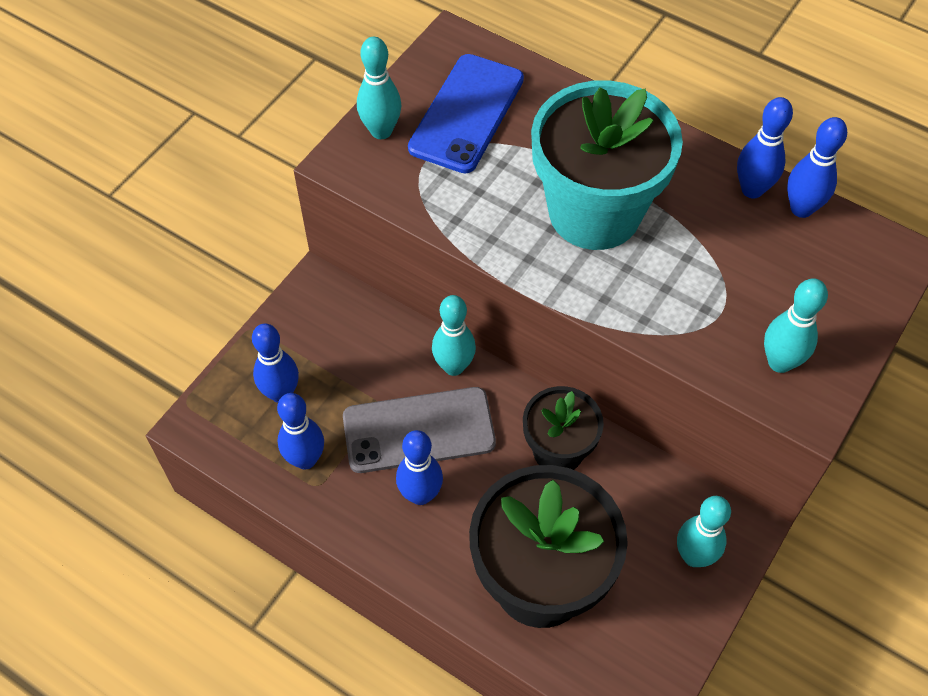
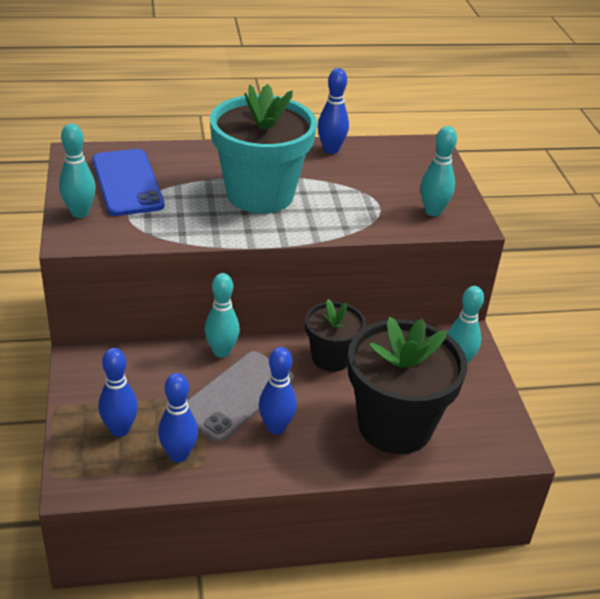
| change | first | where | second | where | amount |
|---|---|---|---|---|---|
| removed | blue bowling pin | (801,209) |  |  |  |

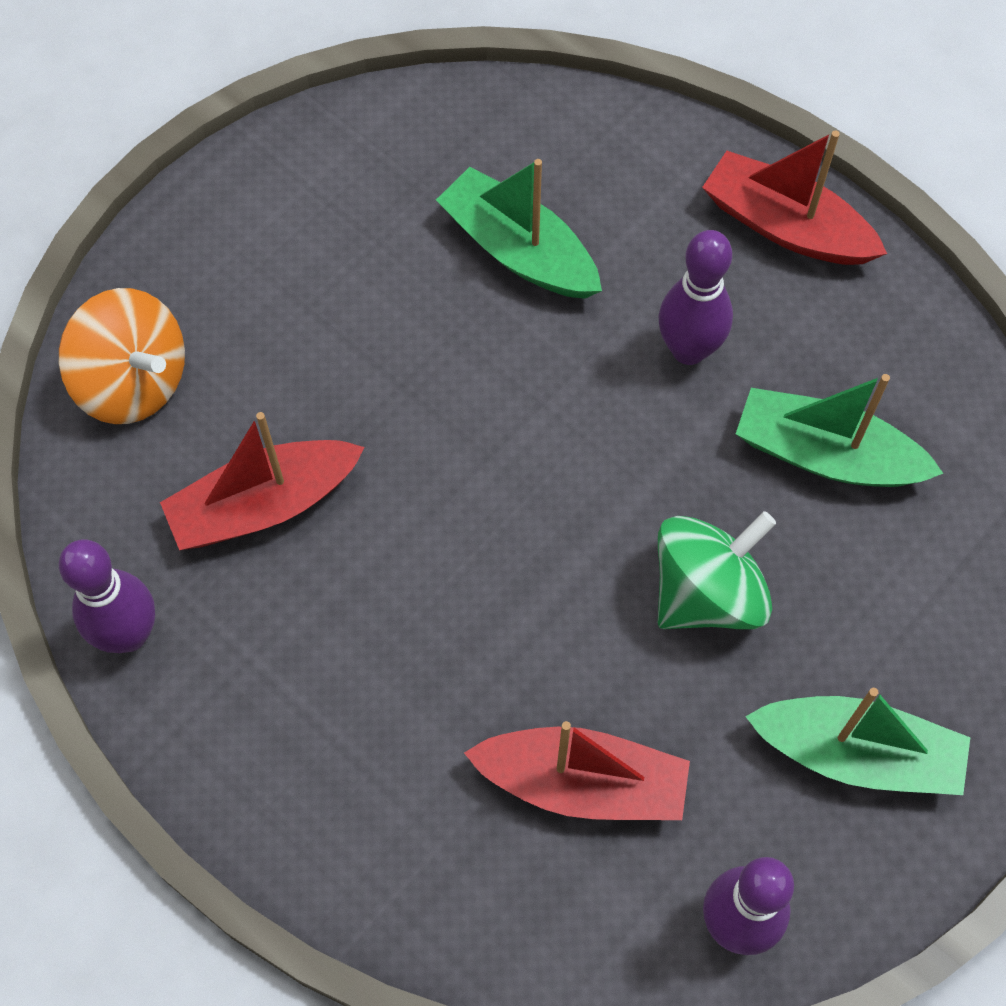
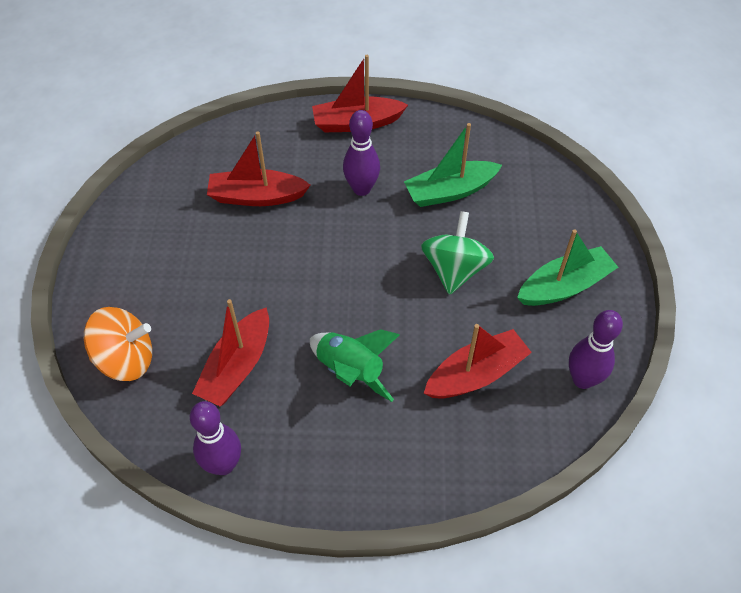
| change | first | where | second | where | amount |
|---|---|---|---|---|---|
| added |  |  | green rocket | (350,371) |  |
| recoloured | green boat | (518,250) | red boat | (256,197) |  |

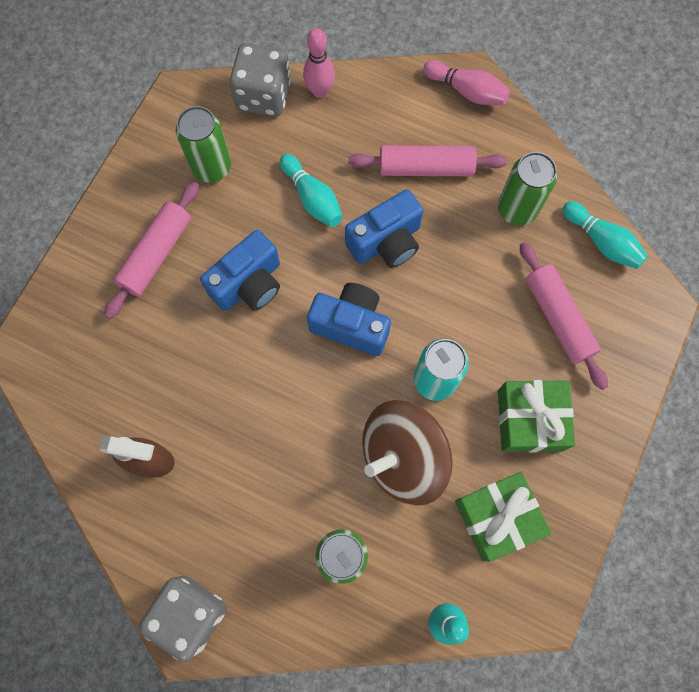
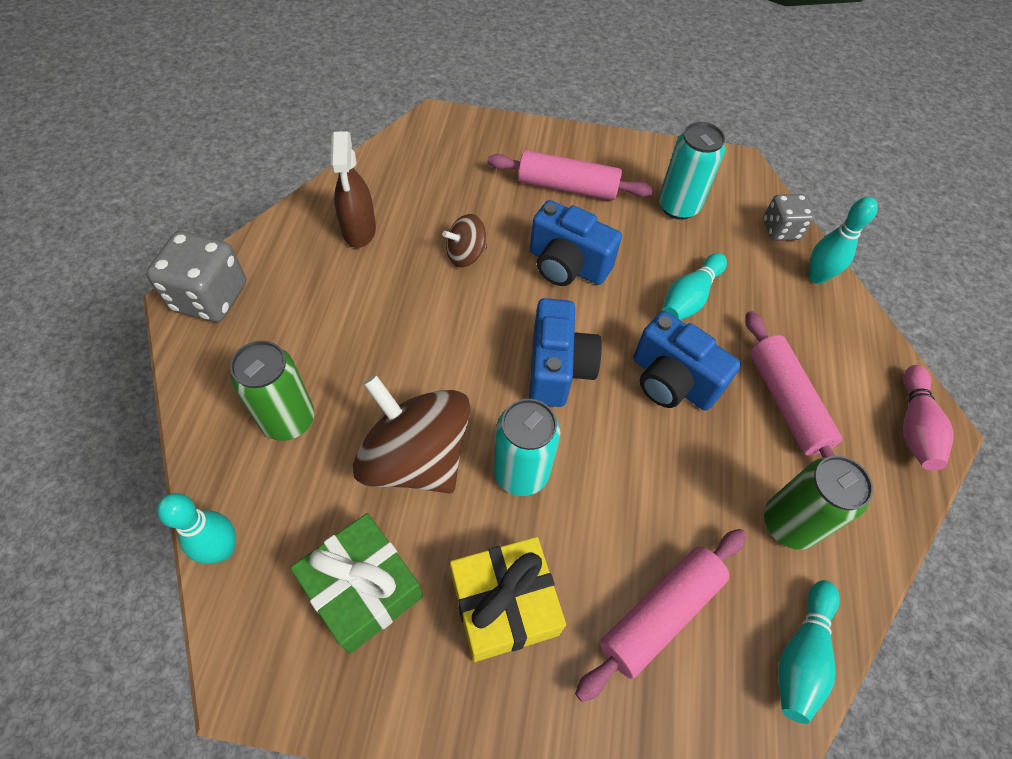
| change | first | where | second | where | amount |
|---|---|---|---|---|---|
| added |  |  | brown spinning top | (466,254) |  |
| recoloured | green can | (211,167) | turquoise can | (678,206) |  |
| recoloured | pink bowling pin | (320,91) | turquoise bowling pin | (817,277) |  |
| recoloured | green gift | (530,420) | yellow gift | (504,605) |  |
| resized | grey dice | (263,96) |  | (780,230) | x0.62 |

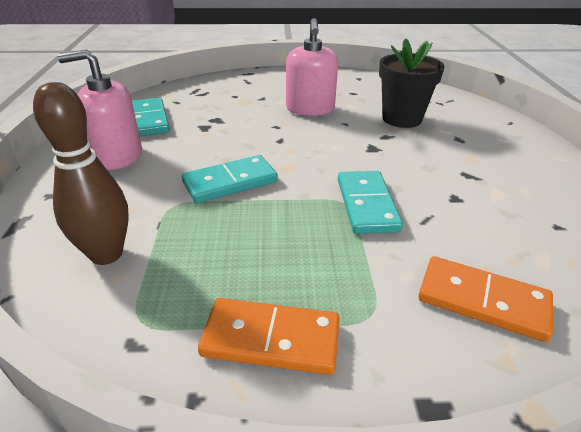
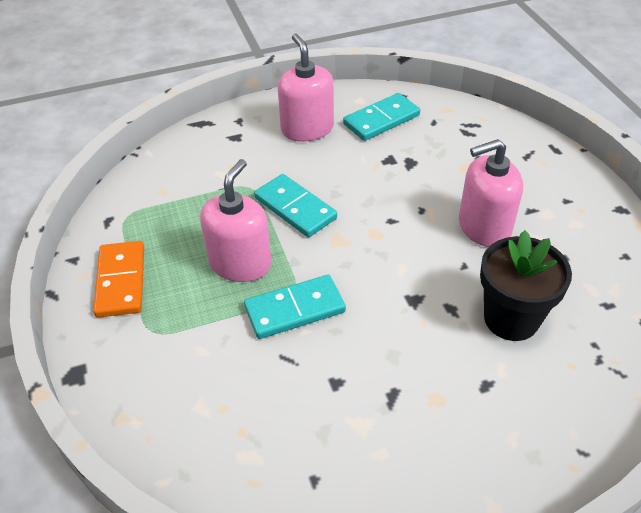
| change | first | where | second | where | amount |
|---|---|---|---|---|---|
| removed | brown bowling pin | (106,254) |  |  |  |
| removed | orange domino | (482,301) |  |  |  |
| added |  |  | pink soap dispenser | (240,263) |  |

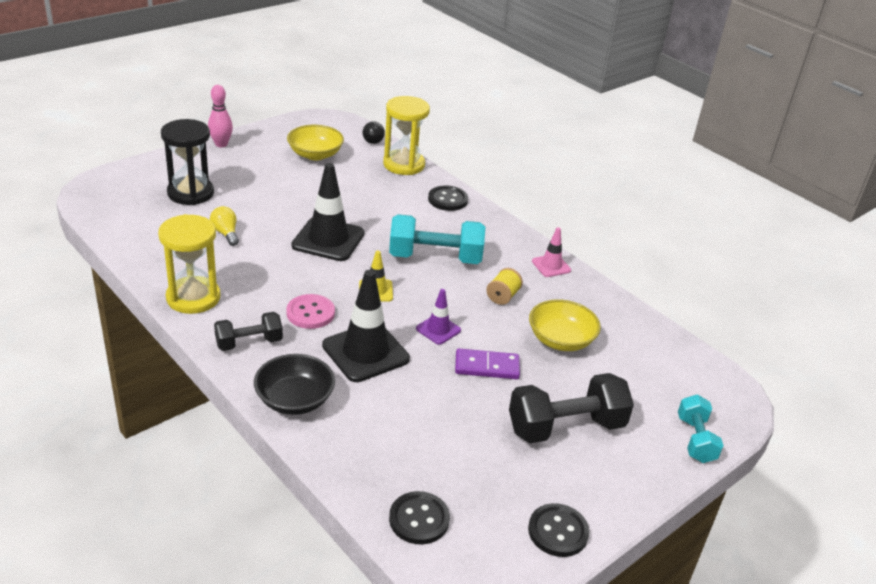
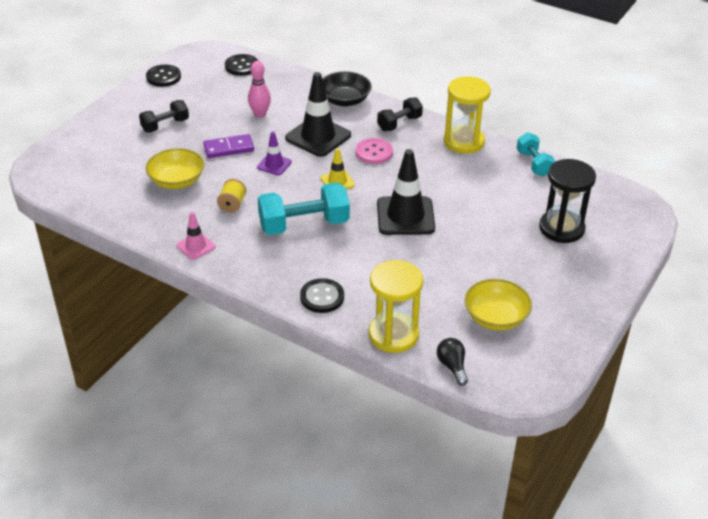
| change | first | where | second | where | amount |
|---|---|---|---|---|---|
| removed | yellow light bulb | (226,233) |  |  |  |
| moved | pink bowling pin | (221,144) |  | (260,114) |  |
| moved | turquoise dumbbell | (695,440) |  | (534,163) |  |
| resized | black dumbbell | (566,427) |  | (165,125) | x0.60 |

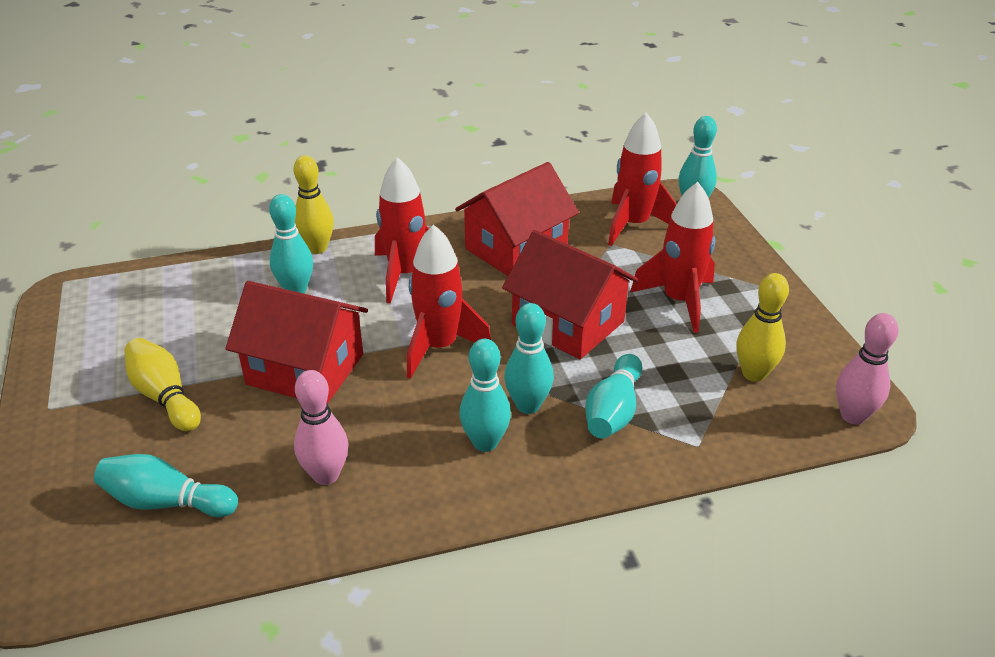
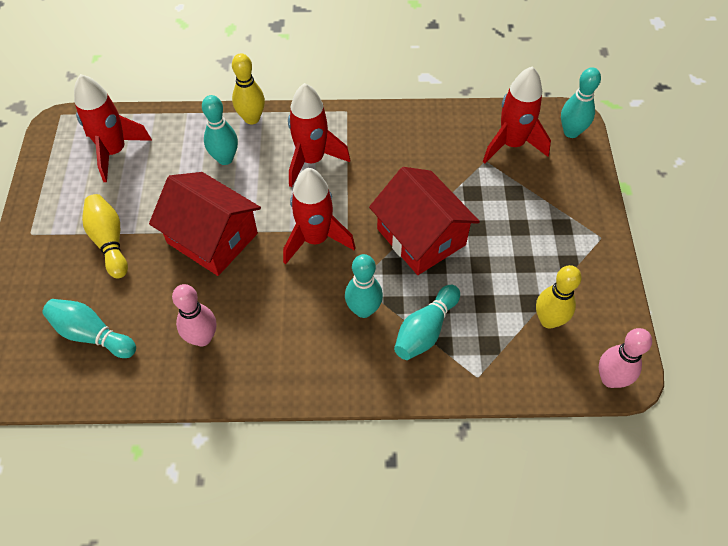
| change | first | where | second | where | amount |
|---|---|---|---|---|---|
| removed | red house | (516,249) |  |  |  |
| removed | turquoise bowling pin | (485,442) |  |  |  |
| moved | red rocket | (679,301) |  | (114,151) |  |

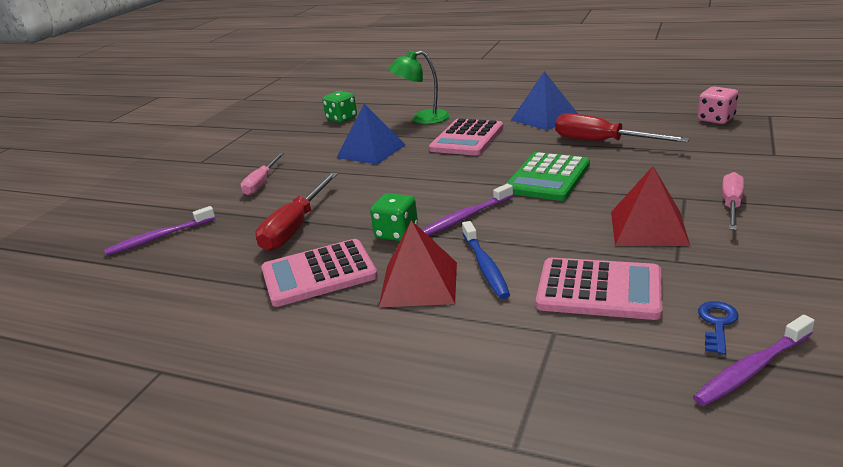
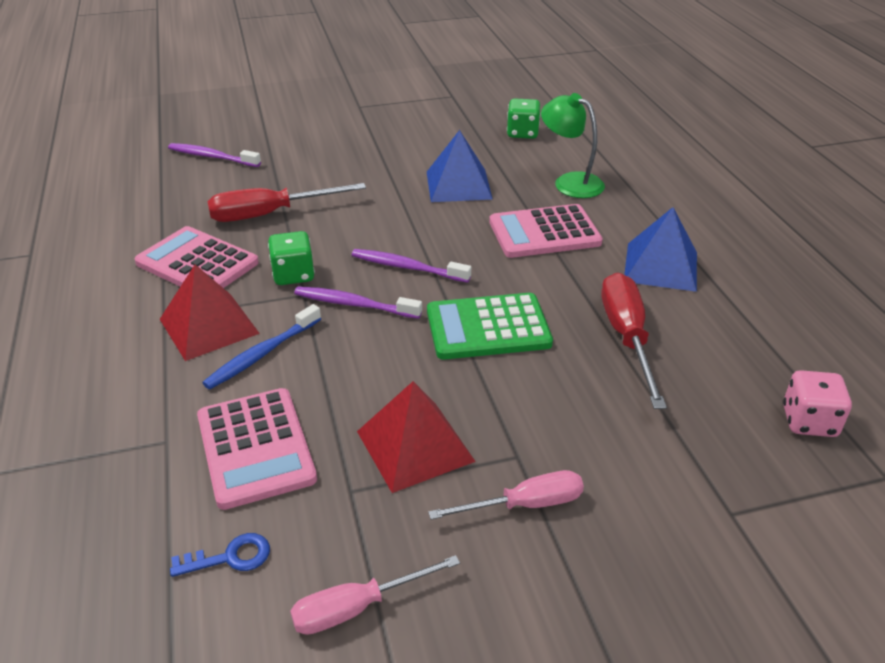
| change | first | where | second | where | amount |
|---|---|---|---|---|---|
| moved | pink screwdriver | (262,183) |  | (357,607) |  |
| moved | purple toothbrush | (751,369) |  | (407,267) |  |

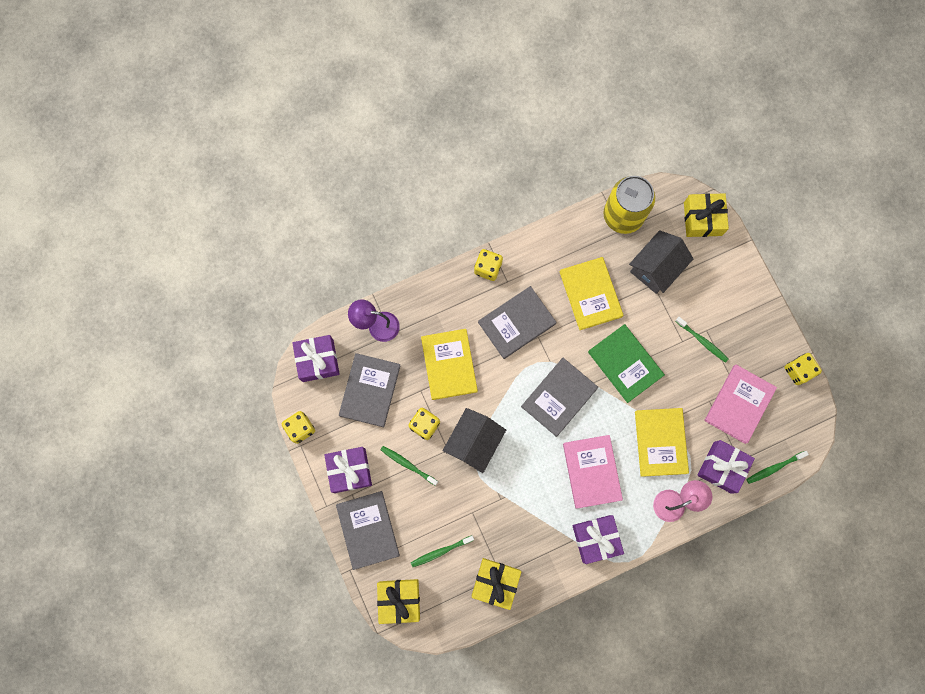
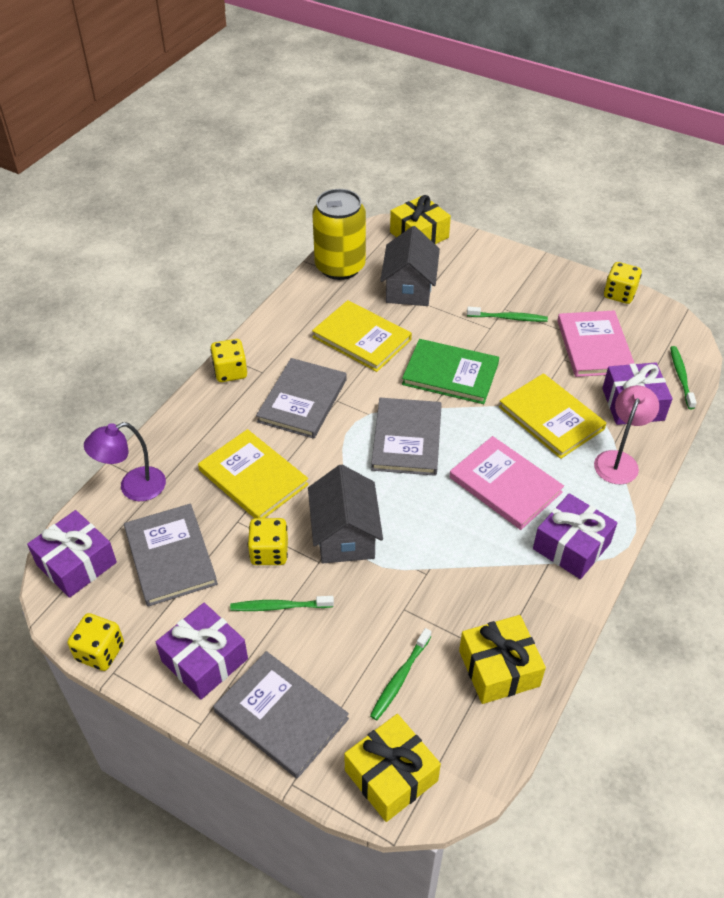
| change | first | where | second | where | amount |
|---|---|---|---|---|---|
| turned | green toothbrush | (774,468) |  | (681,377) | 150 degrees clockwise |

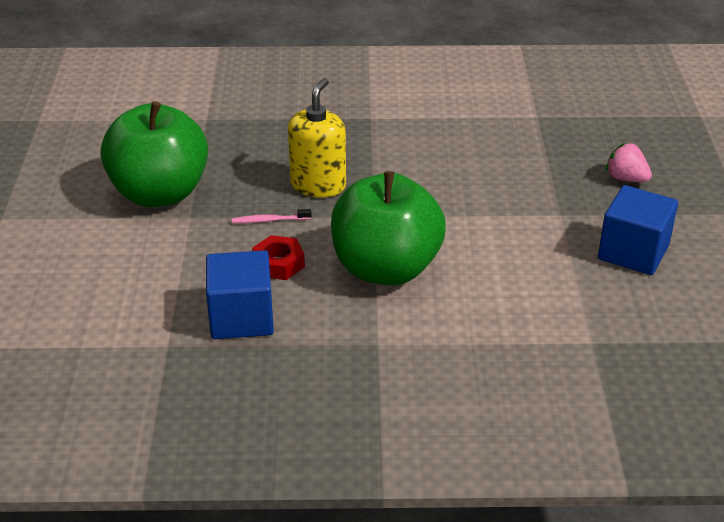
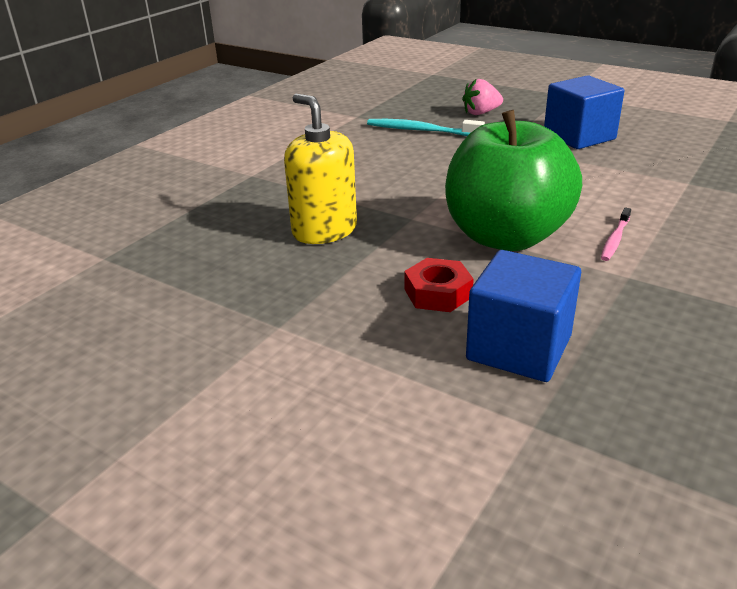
| change | first | where | second | where | amount |
|---|---|---|---|---|---|
| removed | green apple | (160,193) |  |  |  |
| added |  |  | turquoise toothbrush | (421,130) |  |
| moved | pink toothbrush | (269,220) |  | (615,239) |  |

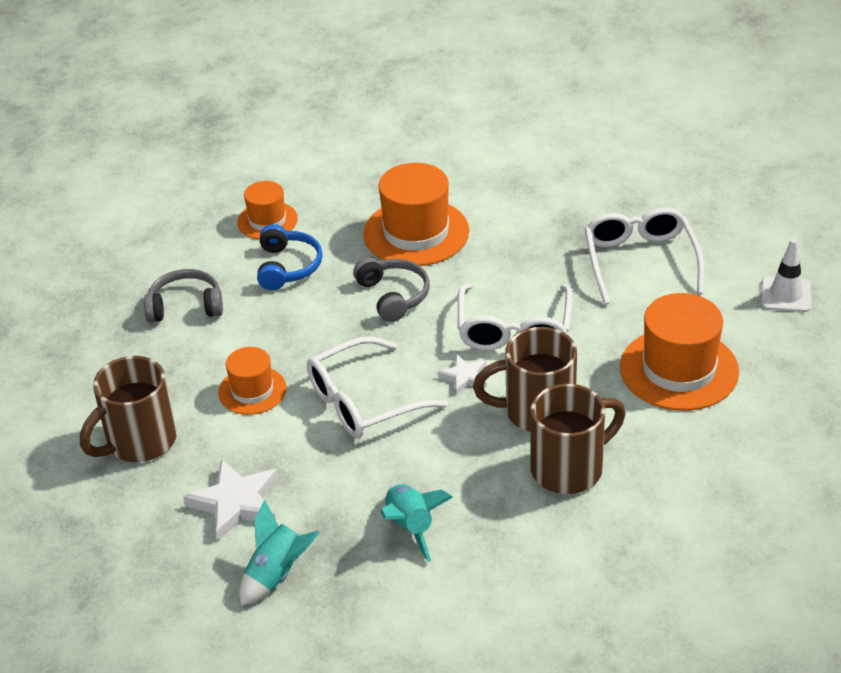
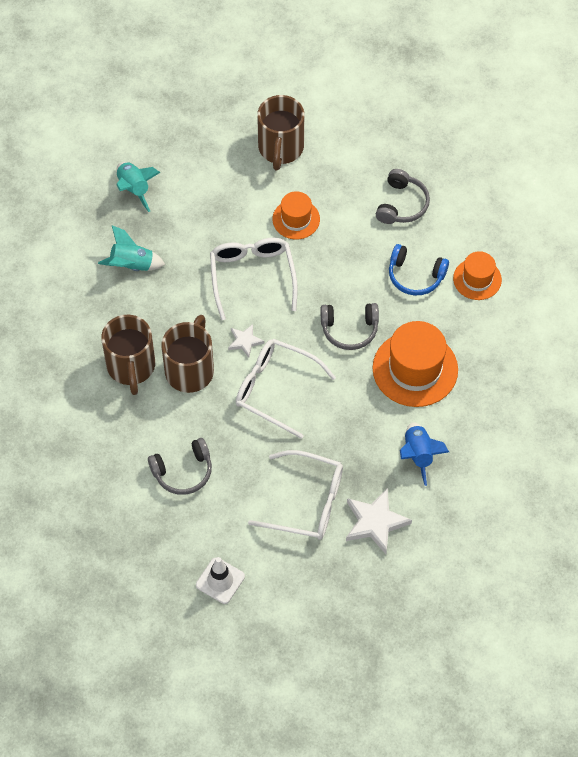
| change | first | where | second | where | amount |
|---|---|---|---|---|---|
| added |  |  | blue rocket | (418,455) |  |
| moved | white star | (236,503) |  | (375,522) |  |
| replaced | orange hat | (679,369) | grey headphones | (183,471) |  |
| turned | brown mug | (139,442) |  | (280,149) | 150 degrees counterclockwise |

